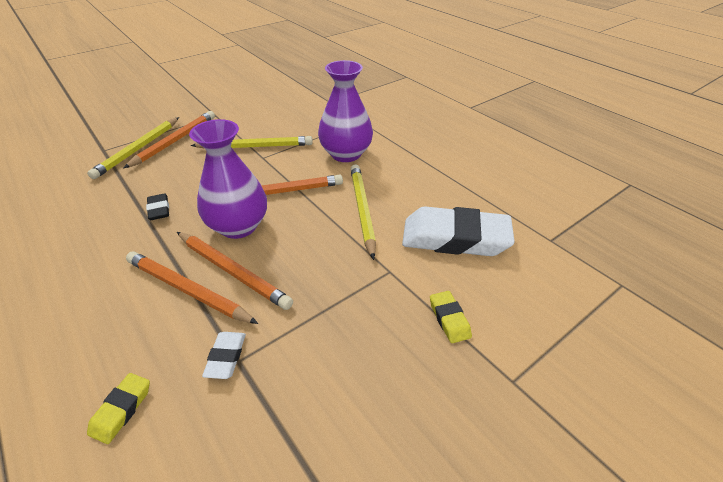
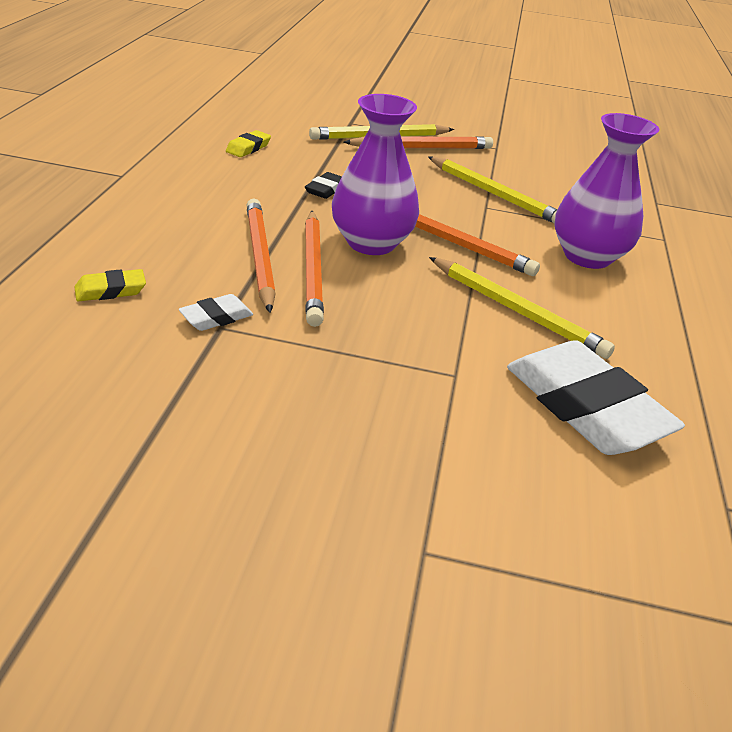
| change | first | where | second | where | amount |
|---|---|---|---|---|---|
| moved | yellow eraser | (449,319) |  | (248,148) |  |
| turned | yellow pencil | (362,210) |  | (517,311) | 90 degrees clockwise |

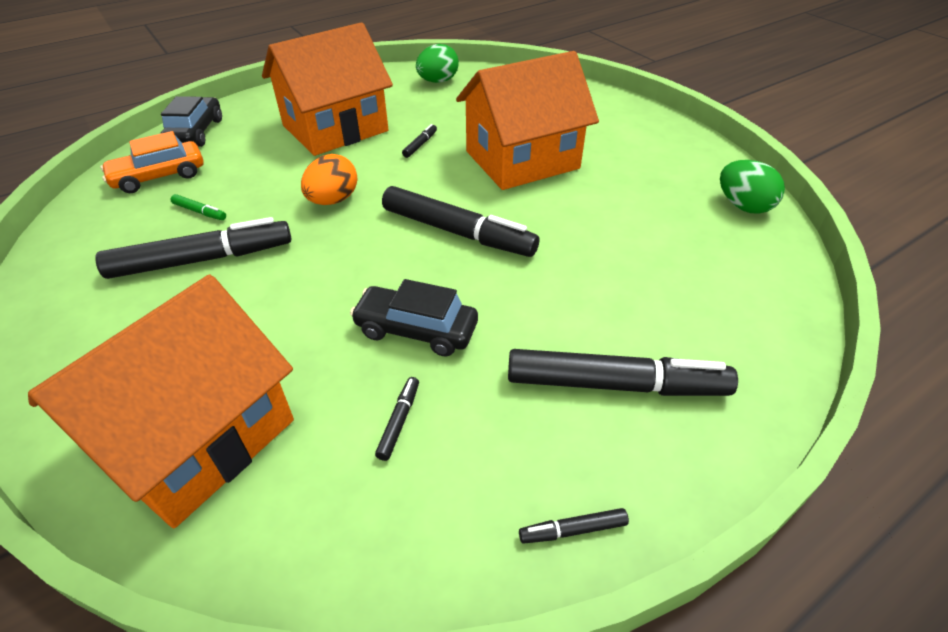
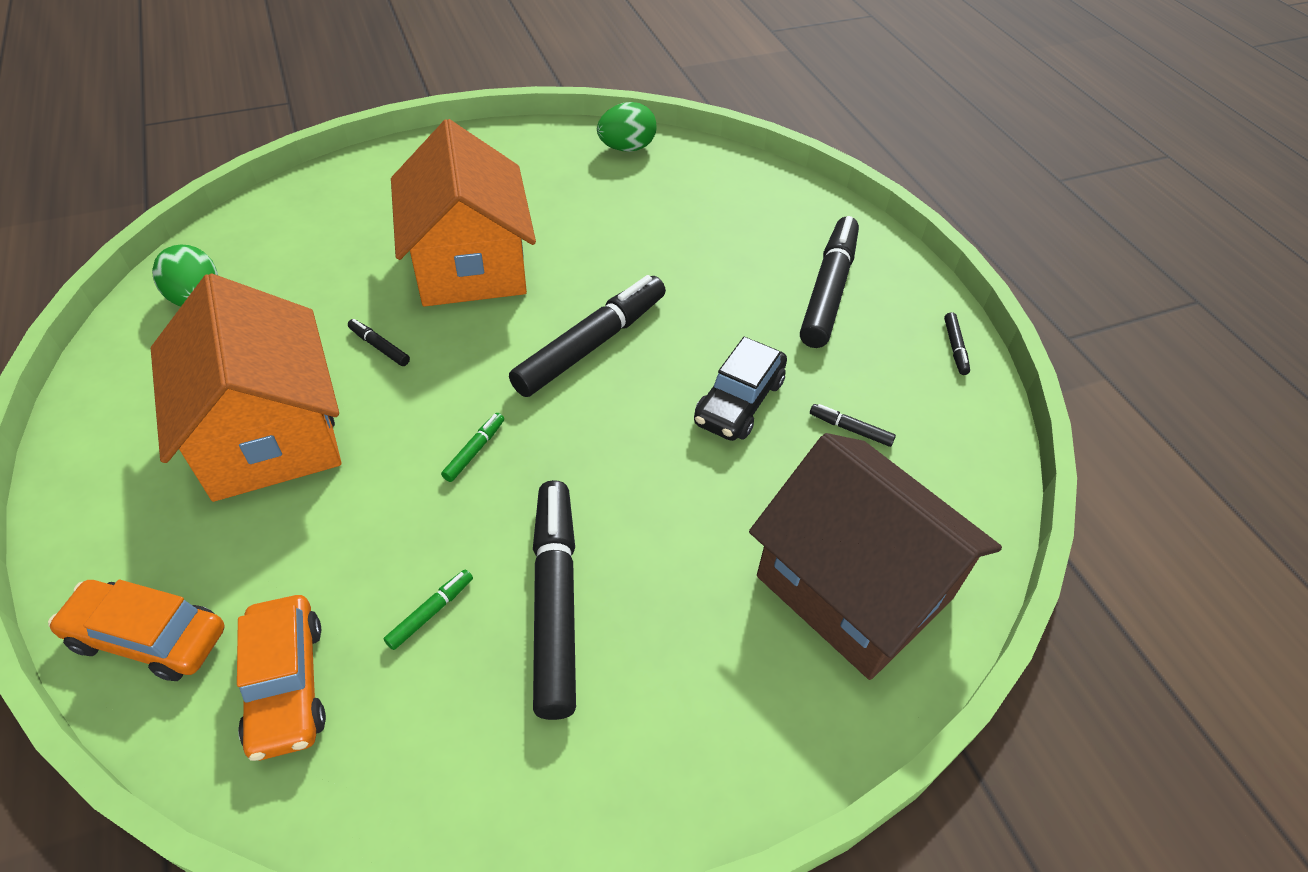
| change | first | where | second | where | amount |
|---|---|---|---|---|---|
| replaced | orange egg | (333,200) | green marker | (474,451) |  |
| recoloured | orange house | (197,437) | brown house | (853,587) |  |
| recoloured | black car | (196,132) | orange car | (148,637) |  |

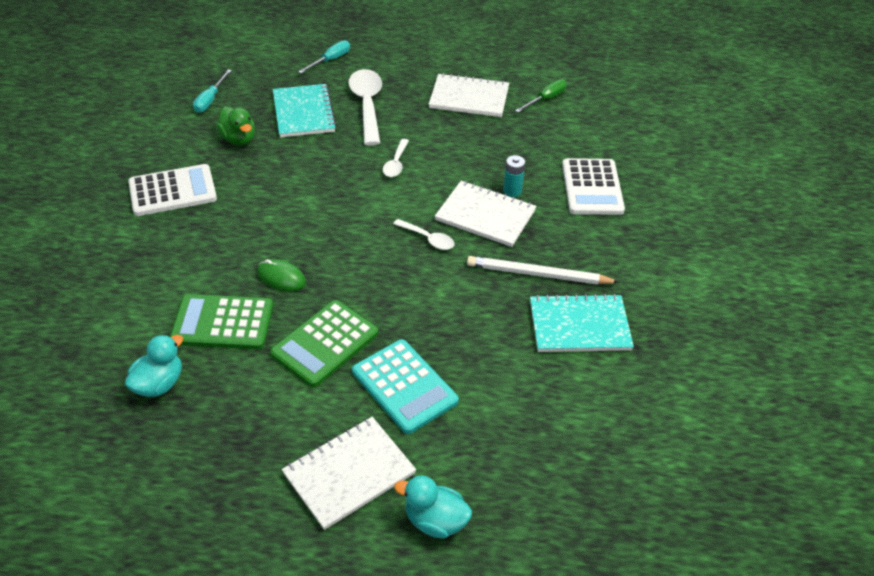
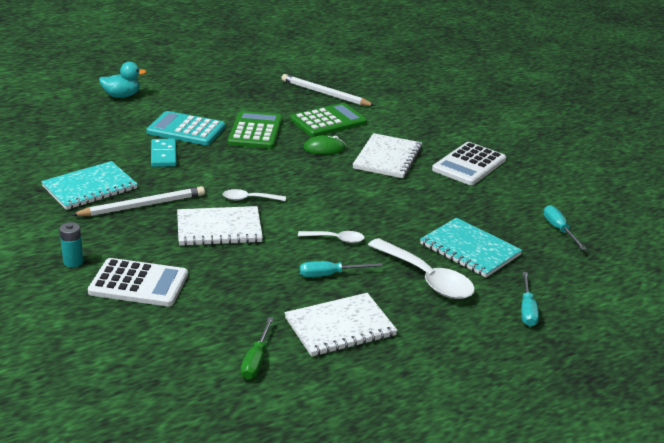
| change | first | where | second | where | amount |
|---|---|---|---|---|---|
| removed | green duck | (238,139) |  |  |  |
| added |  |  | turquoise domino | (163,155) |  |
| added |  |  | turquoise screwdriver | (330,275) |  |
| moved | white notebook | (349,473) |  | (387,158) |  |
| moved | turquoise battery | (512,191) |  | (73,262) |  |
| replaced | turquoise duck | (159,384) | white pencil | (325,94) |  |
| turned | white spoon | (396,163) |  | (336,239) | 120 degrees clockwise |
| turned | white calculator | (592,187) |  | (138,283) | 135 degrees clockwise |

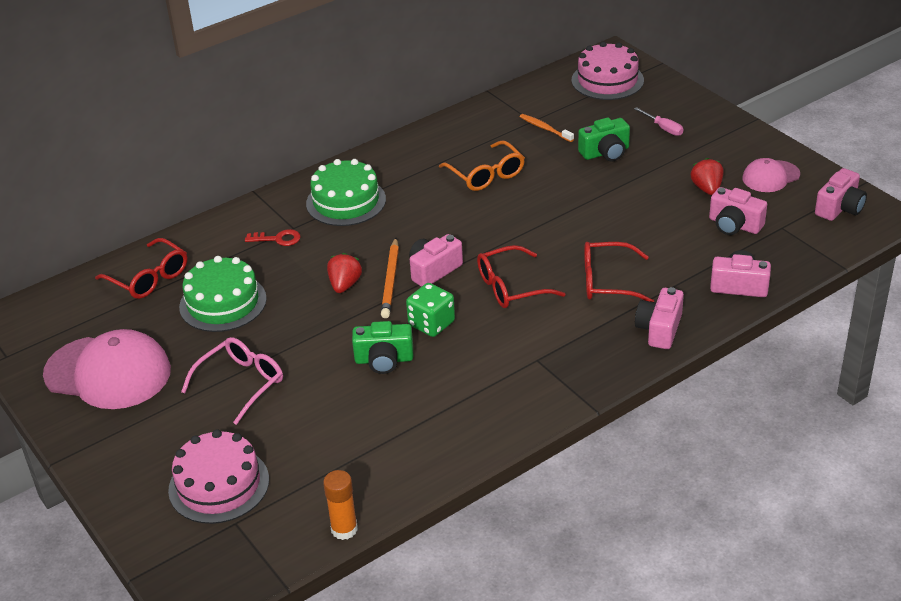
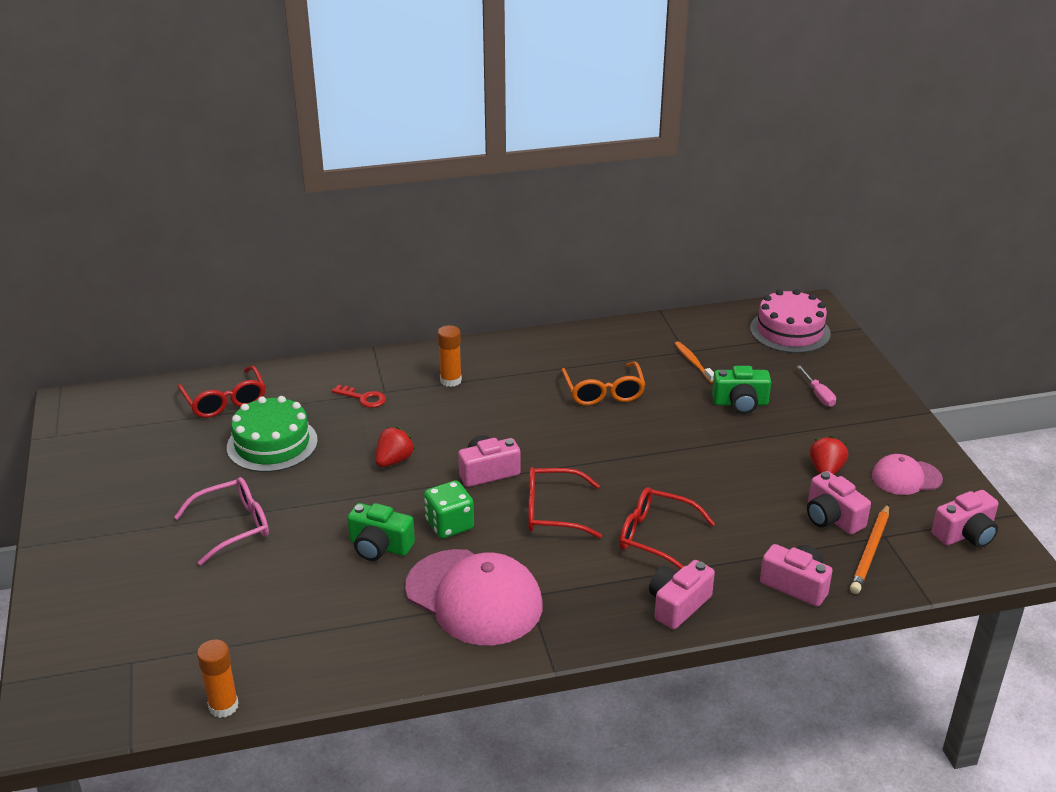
| change | first | where | second | where | amount |
|---|---|---|---|---|---|
| removed | pink cake | (219,485) |  |  |  |
| moved | pink cap | (108,373) |  | (474,597) |  |
| moved | orange pencil | (390,280) |  | (870,551) |  |
| replaced | green cake | (346,201) | orange glue stick | (450,380) |  |

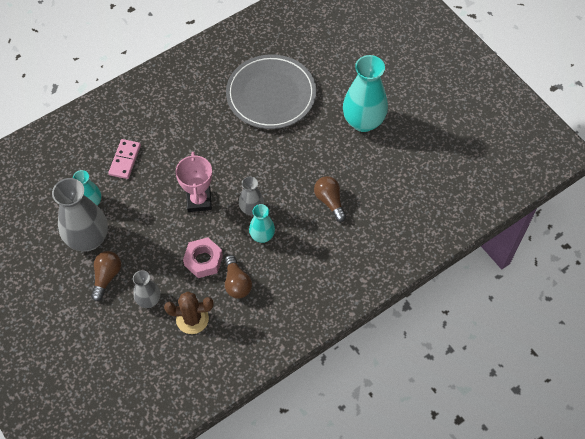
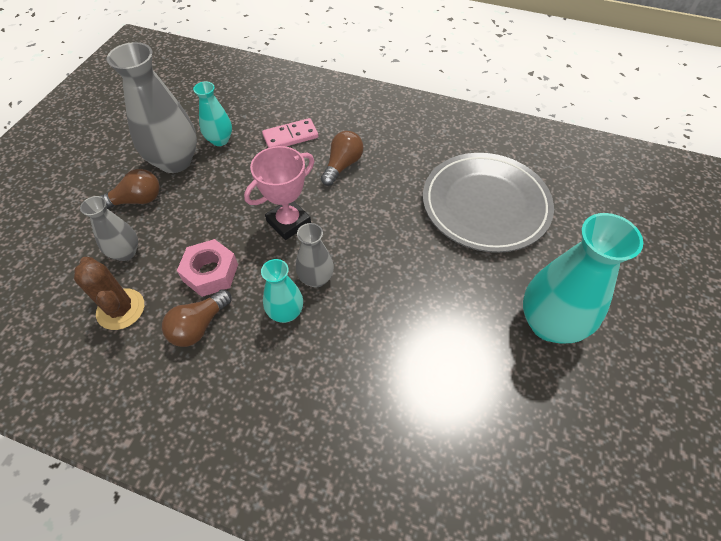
| change | first | where | second | where | amount |
|---|---|---|---|---|---|
| moved | brown light bulb | (330,201) |  | (342,165) |  |

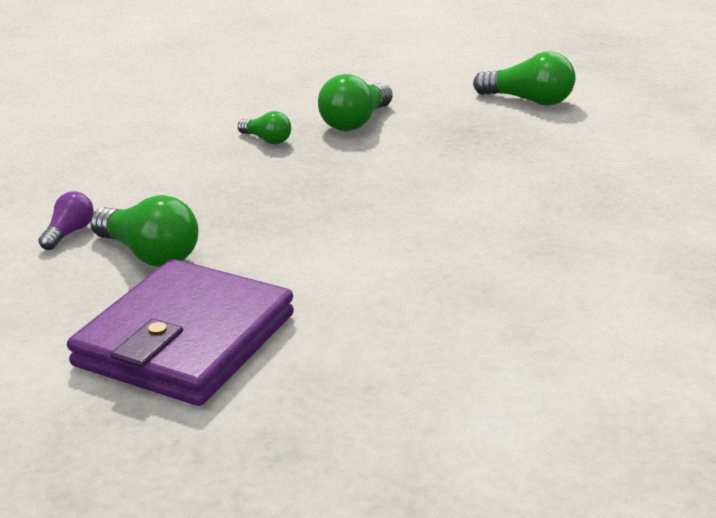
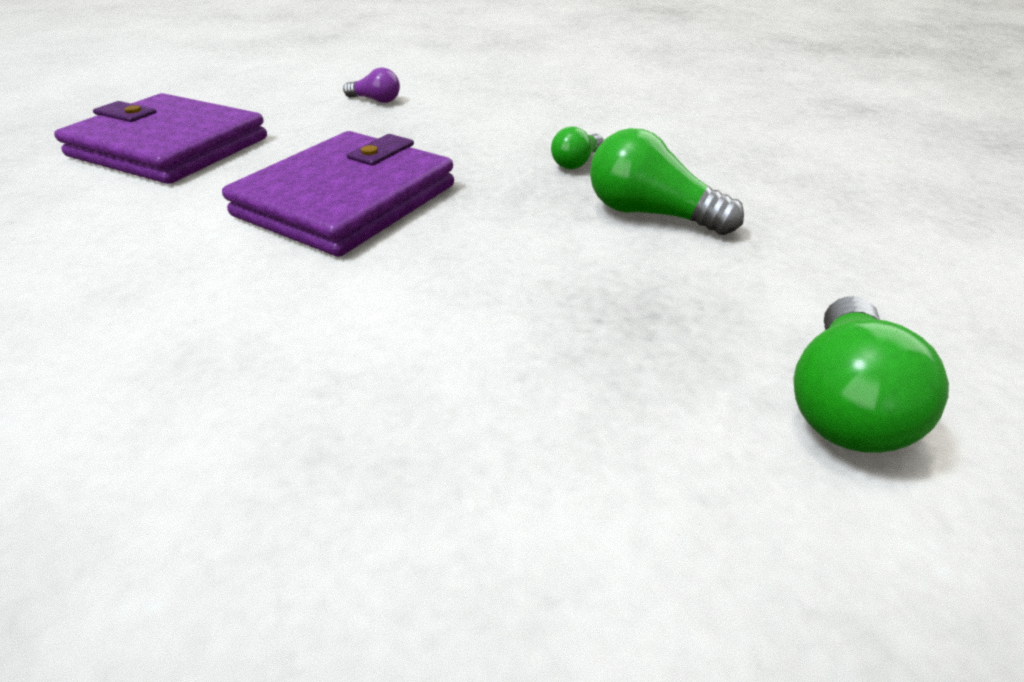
| change | first | where | second | where | amount |
|---|---|---|---|---|---|
| removed | green light bulb | (149,255) |  |  |  |
| added |  |  | purple wallet | (347,200) |  |

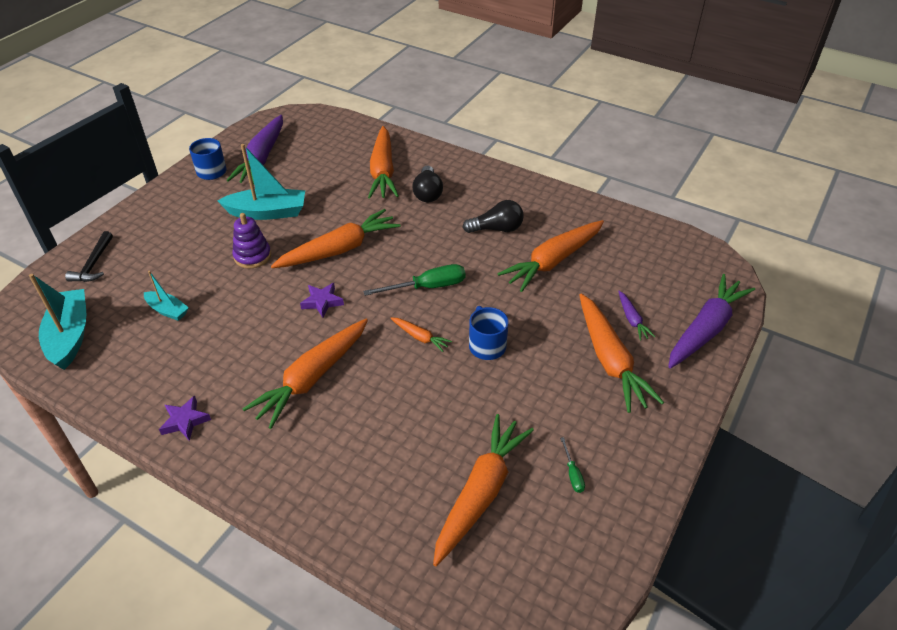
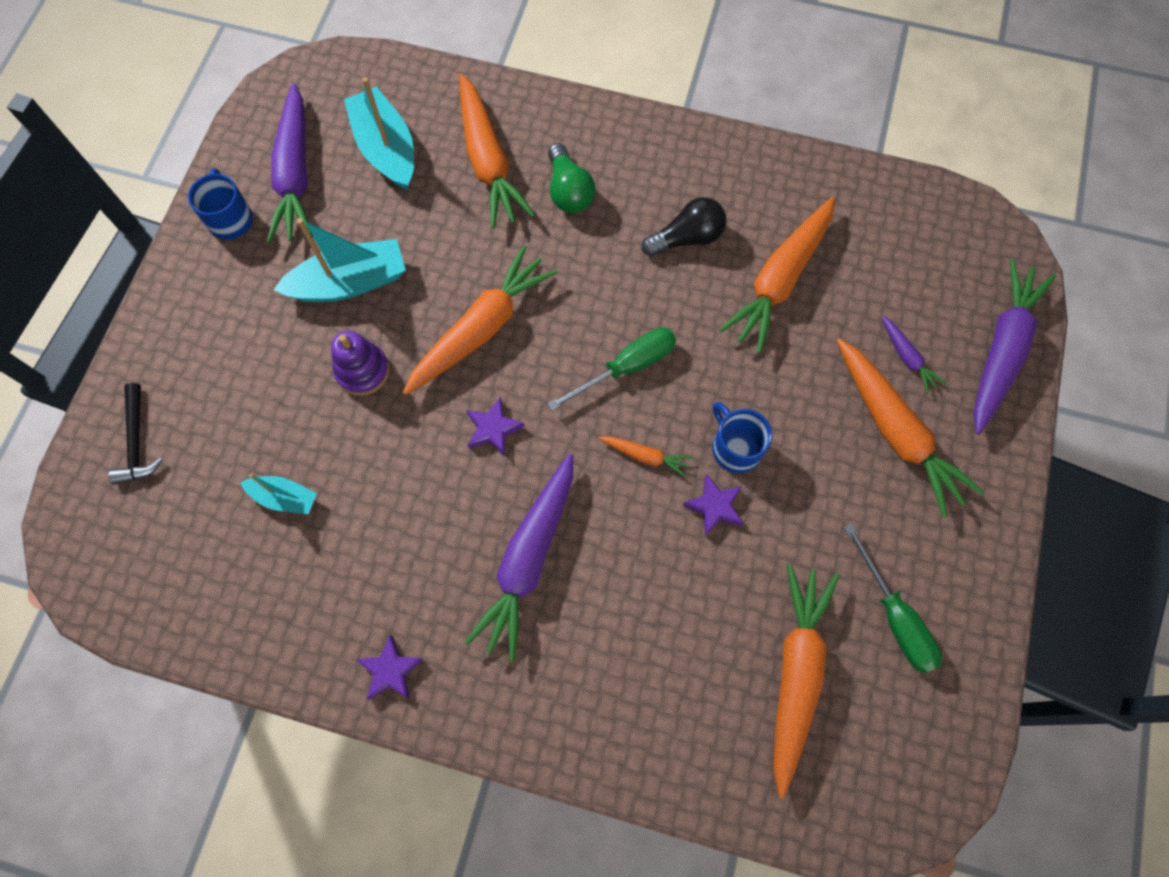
| change | first | where | second | where | amount |
|---|---|---|---|---|---|
| added |  |  | purple star | (714,506) |  |
| moved | turquoise boat | (70,336) |  | (386,149) |  |
| recoloured | orange carrot | (312,378) | purple carrot | (529,559) |  |
| recoloured | black light bulb | (428,193) | green light bulb | (568,191) |  |
| resized | green screwdriver | (572,474) |  | (894,617) | x2.01 |

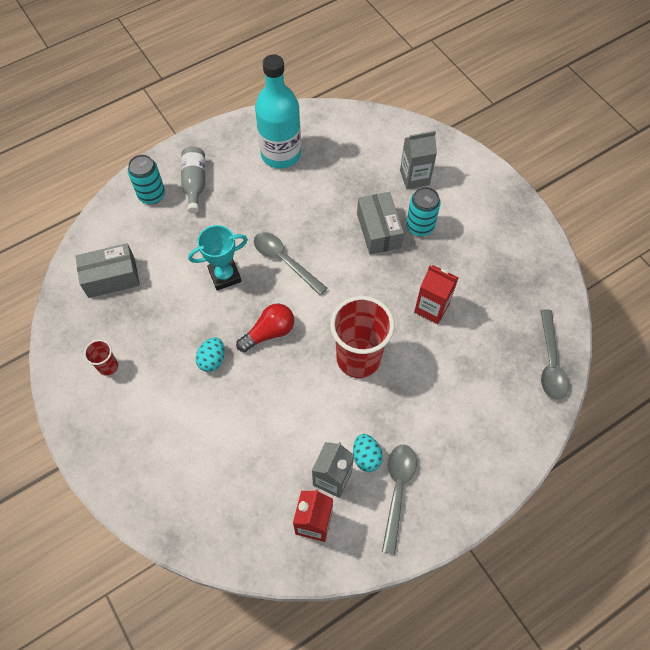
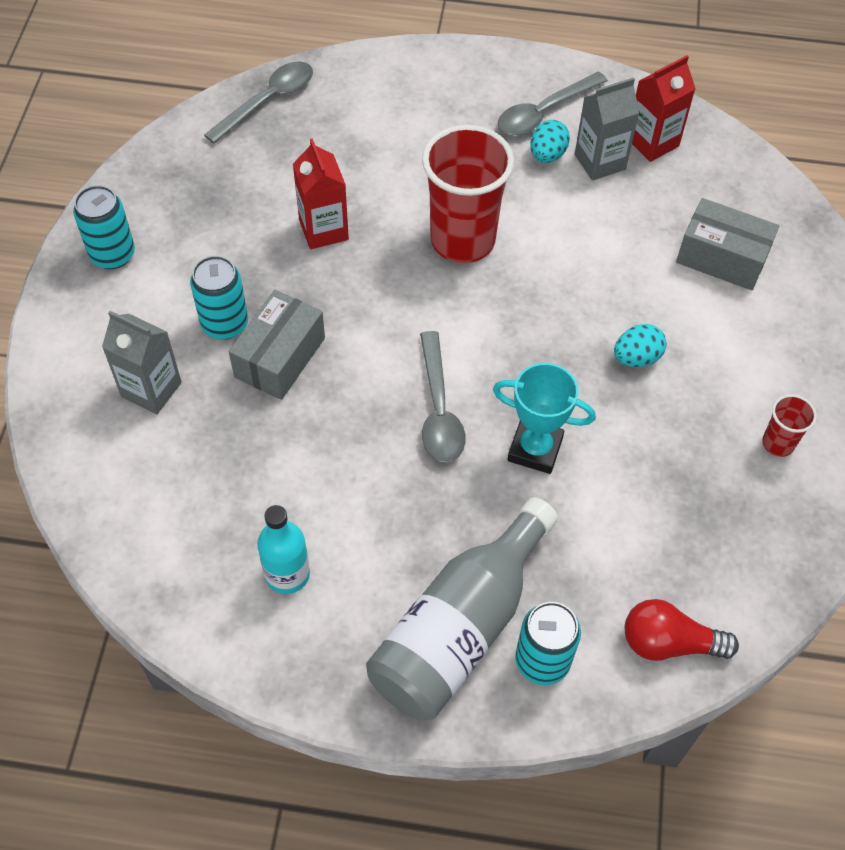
| change | first | where | second | where | amount |
|---|---|---|---|---|---|
| added |  |  | turquoise can | (112,254) |  |
| moved | grey box | (111,277) |  | (722,258) |  |
| moved | red light bulb | (269,332) |  | (669,643) |  |
| resized | grey bottle | (195,183) |  | (459,628) | x1.79 |
| resized | turquoise bottle | (281,154) |  | (287,574) | x0.56 |

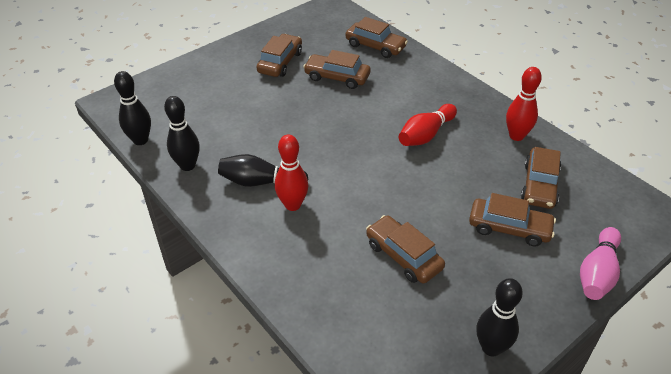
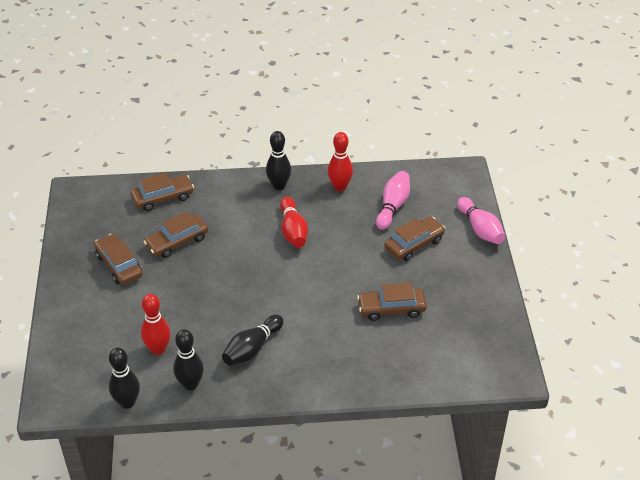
| change | first | where | second | where | amount |
|---|---|---|---|---|---|
| moved | red bowling pin | (292,205) |  | (158,349) |  |
| moved | black bowling pin | (491,347) |  | (279,185) |  |
| replaced | brown car | (539,185) | pink bowling pin | (393,206) |  |

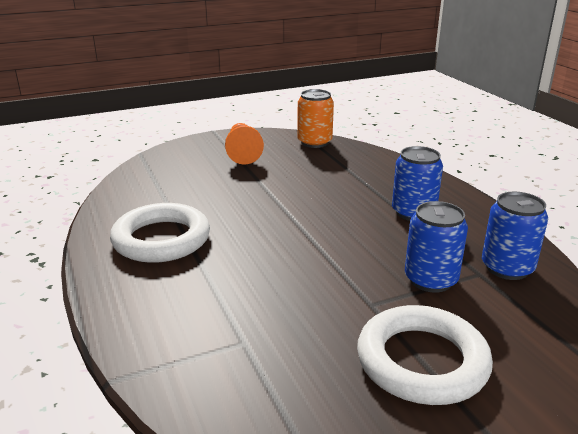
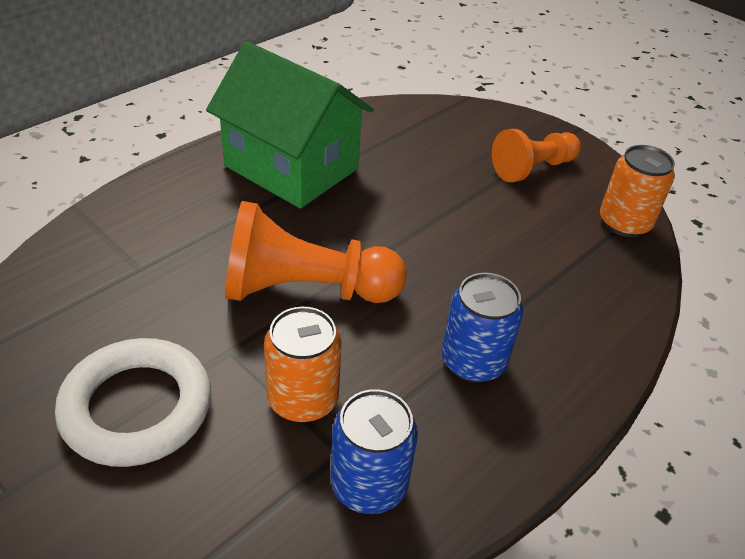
| change | first | where | second | where | amount |
|---|---|---|---|---|---|
| added |  |  | orange pawn | (305,290) |  |
| replaced | white ring | (161,239) | green house | (291,167) |  |
| recoloured | blue can | (430,280) | orange can | (303,399) |  |

